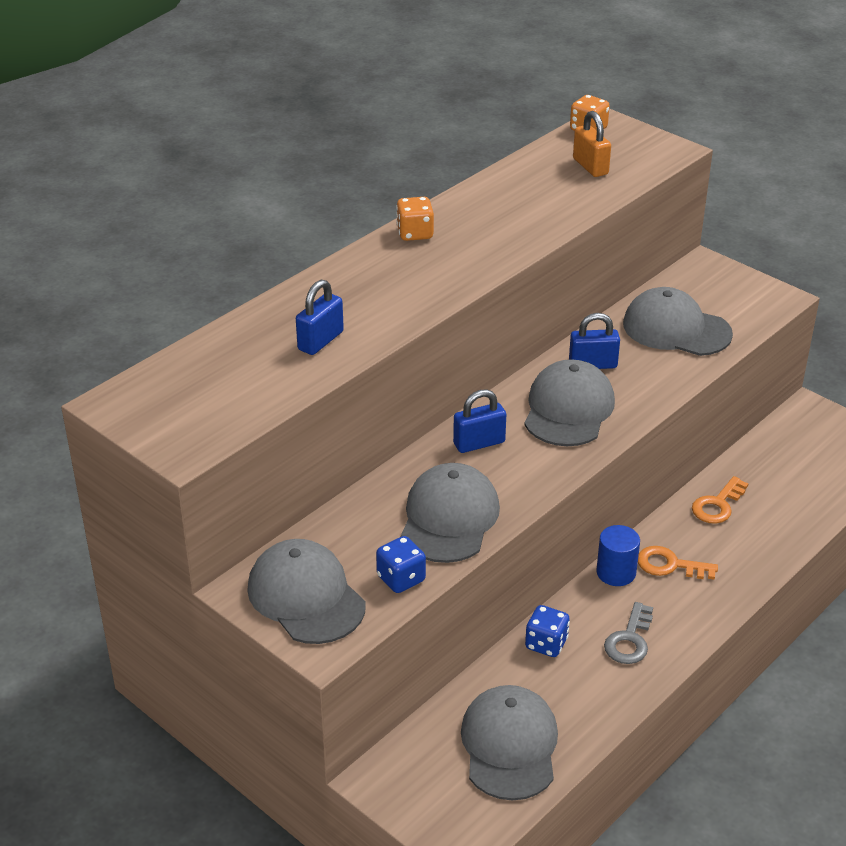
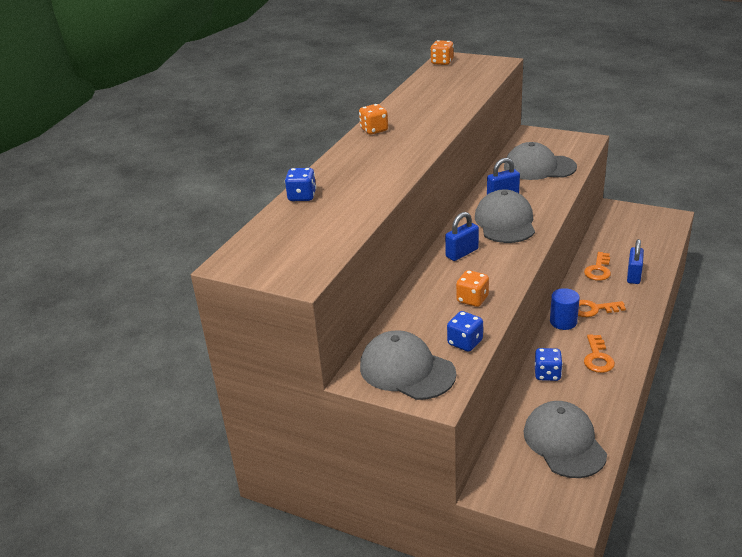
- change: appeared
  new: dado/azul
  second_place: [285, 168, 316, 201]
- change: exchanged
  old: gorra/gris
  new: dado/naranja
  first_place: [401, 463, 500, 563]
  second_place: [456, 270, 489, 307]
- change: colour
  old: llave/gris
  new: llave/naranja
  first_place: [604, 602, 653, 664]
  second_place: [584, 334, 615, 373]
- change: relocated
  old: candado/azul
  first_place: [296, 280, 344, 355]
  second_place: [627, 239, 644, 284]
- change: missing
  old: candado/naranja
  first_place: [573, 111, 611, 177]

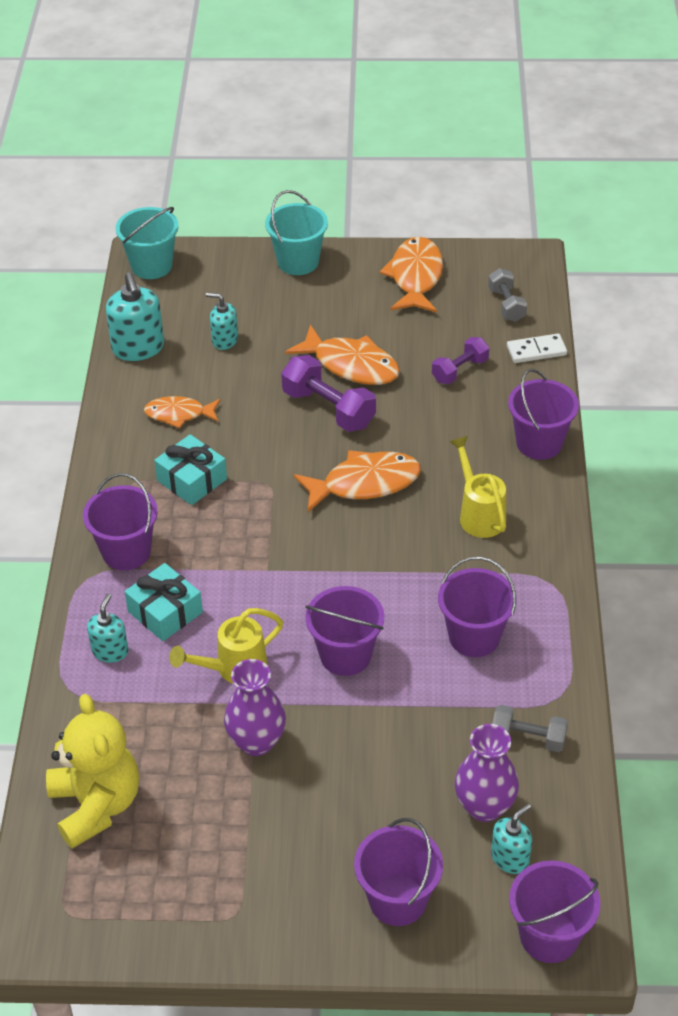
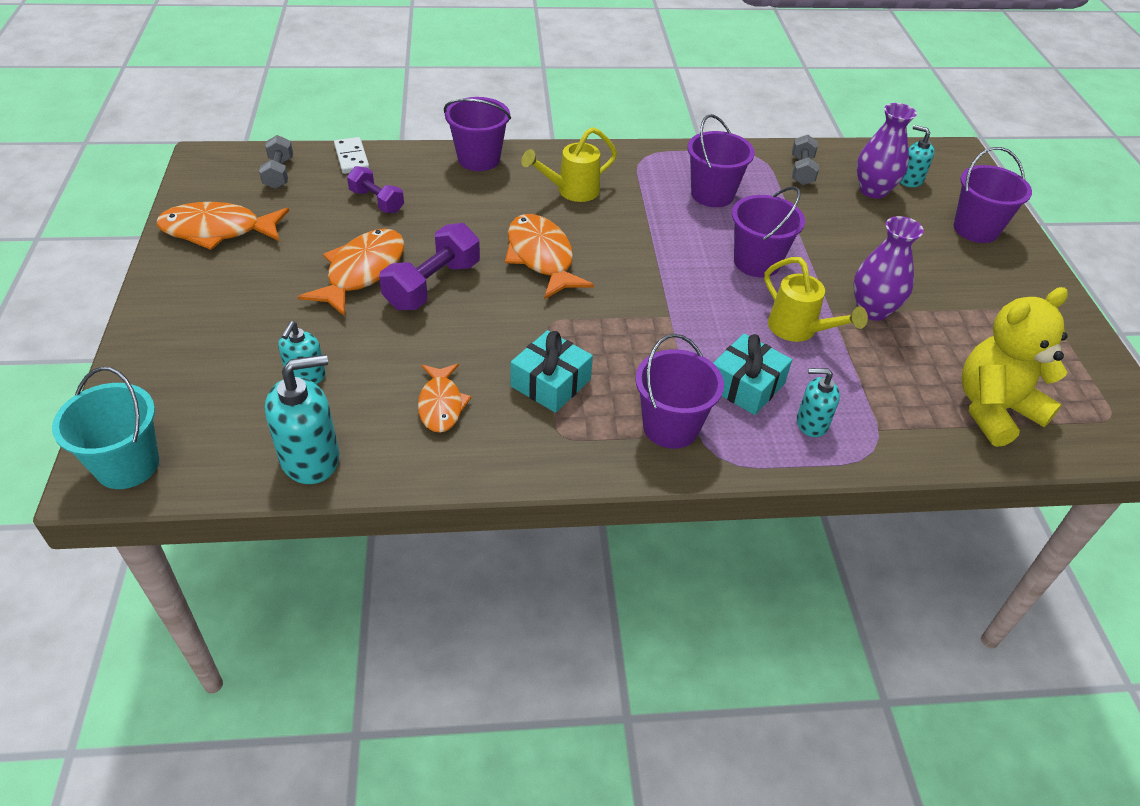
- change: spun
  old: mancuerna/gris
  first_place: [488, 268, 527, 322]
  second_place: [259, 135, 293, 189]
  degrees: -75
- change: missing
  old: balde/turquesa
  first_place: [265, 190, 328, 275]
- change: missing
  old: balde/morado
  first_place: [509, 860, 600, 963]

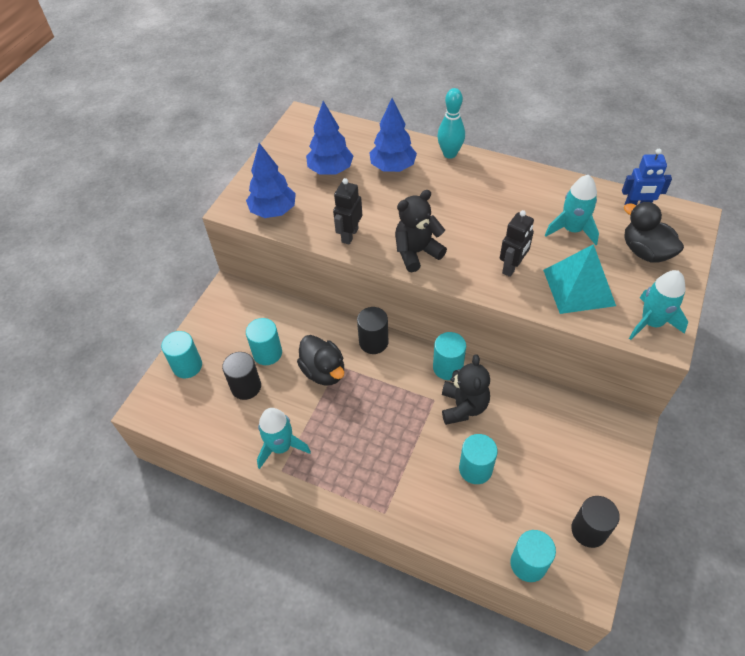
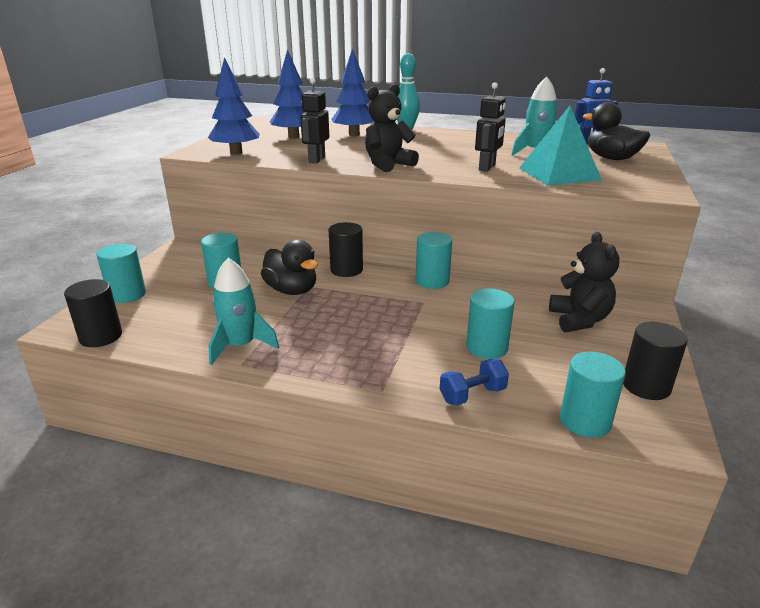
- change: relocated
  old: cilindro/negro
  first_place: [222, 352, 261, 400]
  second_place: [64, 279, 122, 347]
- change: appeared
  new: mancuerna/azul
  second_place: [440, 359, 509, 406]
- change: relocated
  old: osito/negro
  first_place: [442, 354, 490, 425]
  second_place: [549, 232, 619, 333]
- change: missing
  old: cohete/turquesa
  first_place: [629, 270, 688, 340]

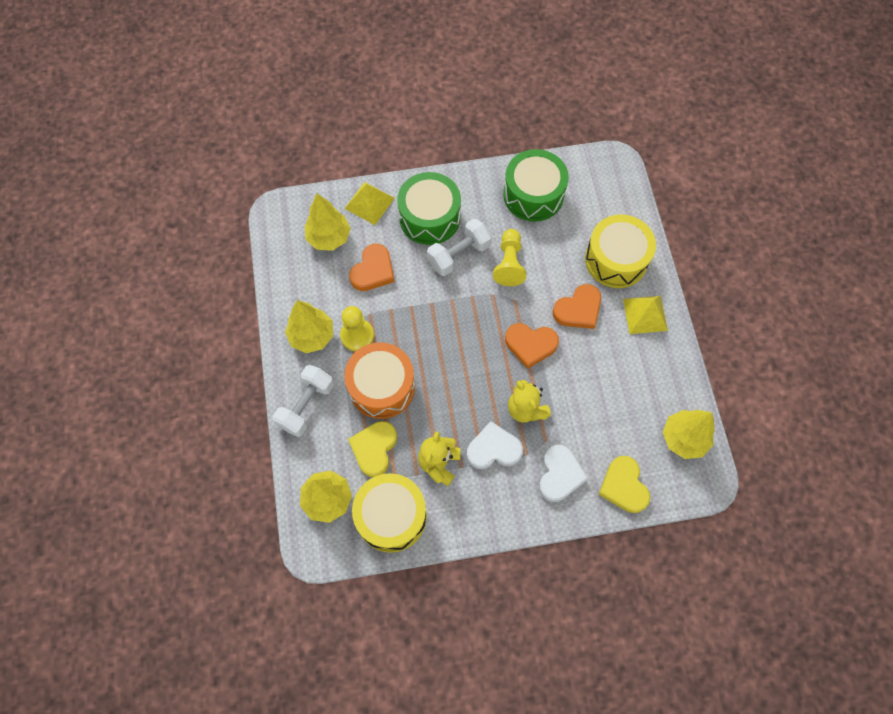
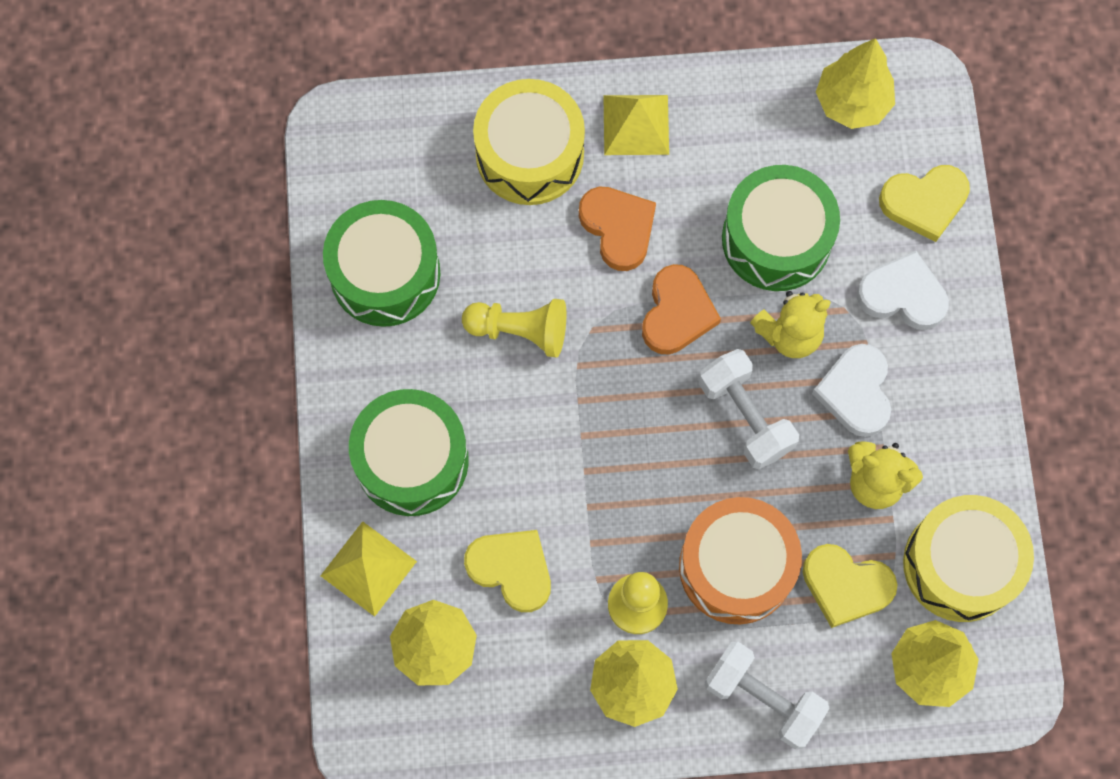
- change: colour
  old: corazón/naranja
  new: corazón/amarillo
  first_place: [349, 244, 394, 291]
  second_place: [464, 530, 551, 612]
- change: relocated
  old: mancuerna/blanco
  first_place: [427, 219, 492, 276]
  second_place: [699, 349, 799, 469]
- change: appeared
  new: tambor/verde
  second_place: [722, 165, 840, 291]

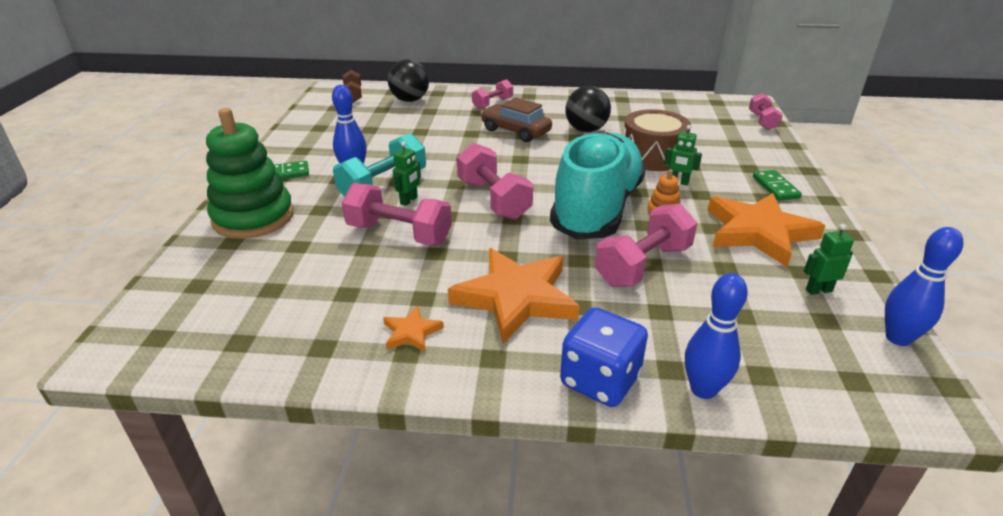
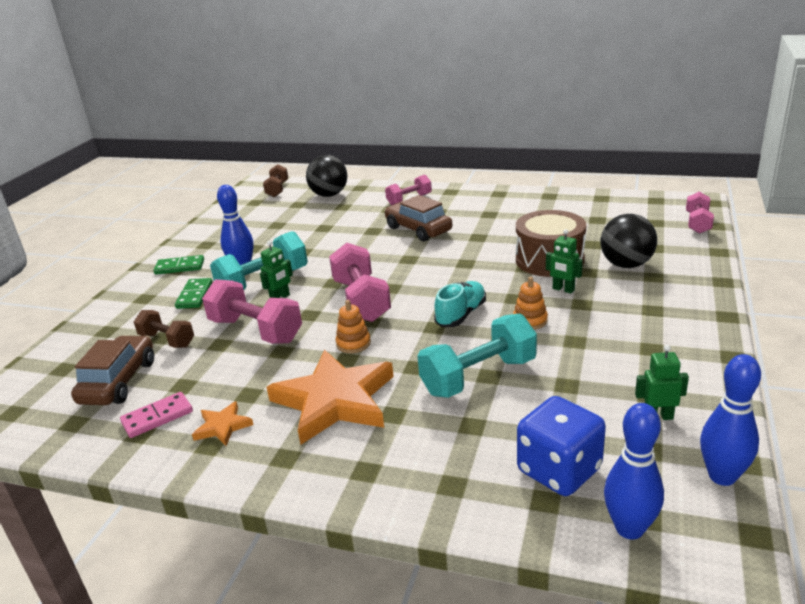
- change: appeared
  new: coche/marrón
  second_place: [71, 335, 154, 405]
- change: appeared
  new: ficha de dominó/rosa
  second_place: [120, 392, 193, 438]
- change: appeared
  new: mancuerna/marrón
  second_place: [134, 310, 194, 348]
- change: relocated
  old: ficha de dominó/verde
  first_place: [753, 170, 802, 201]
  second_place: [175, 278, 213, 309]
- change: appeared
  new: juguete apilable/naranja
  second_place: [336, 300, 371, 353]
- change: colour
  old: mancuerna/rosa
  new: mancuerna/turquesa
  first_place: [595, 203, 697, 287]
  second_place: [418, 314, 537, 398]
- change: size
  old: zapato/turquesa
  first_place: [550, 131, 646, 240]
  second_place: [434, 281, 486, 327]
  factor: 0.42
- change: relocated
  old: dado/azul
  first_place: [560, 307, 648, 407]
  second_place: [517, 396, 606, 496]
- change: relocated
  old: pelota/negro
  first_place: [565, 86, 611, 132]
  second_place: [601, 214, 657, 268]
- change: relocated
  old: bolo/azul
  first_place: [685, 273, 748, 399]
  second_place: [604, 403, 664, 540]
- change: missing
  old: juguete apilable/verde
  first_place: [206, 108, 294, 239]
- change: missing
  old: estrella/naranja
  first_place: [708, 193, 826, 267]

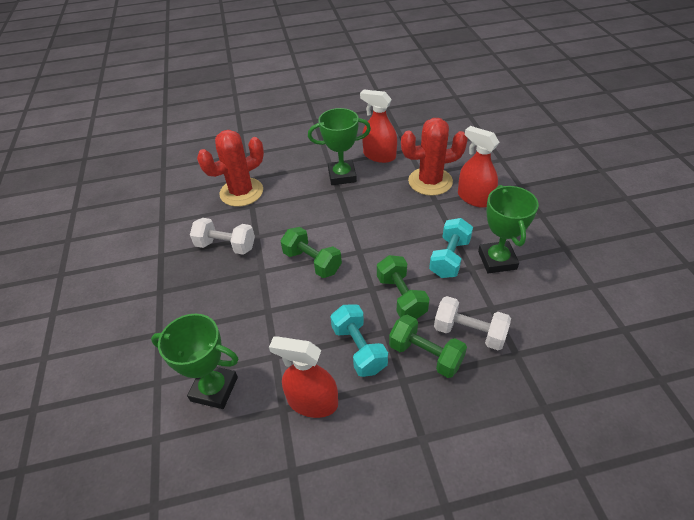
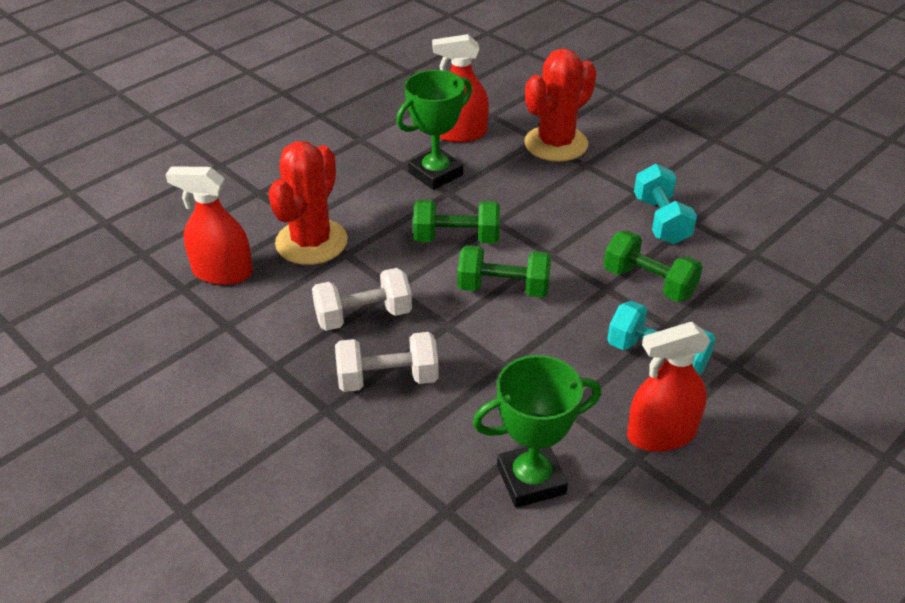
- change: relocated
  old: pulverizador/rojo
  first_place: [458, 126, 499, 208]
  second_place: [165, 166, 253, 285]
- change: relocated
  old: mancuerna/blanco
  first_place: [434, 296, 511, 350]
  second_place: [335, 332, 439, 392]
- change: relocated
  old: mancuerna/verde
  first_place: [389, 315, 467, 378]
  second_place: [413, 200, 500, 243]
- change: missing
  old: trofeo/verde
  first_place: [478, 185, 539, 273]

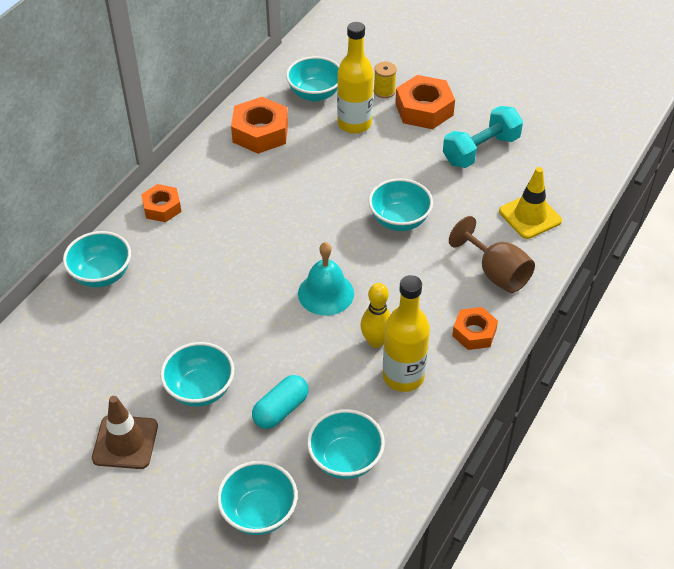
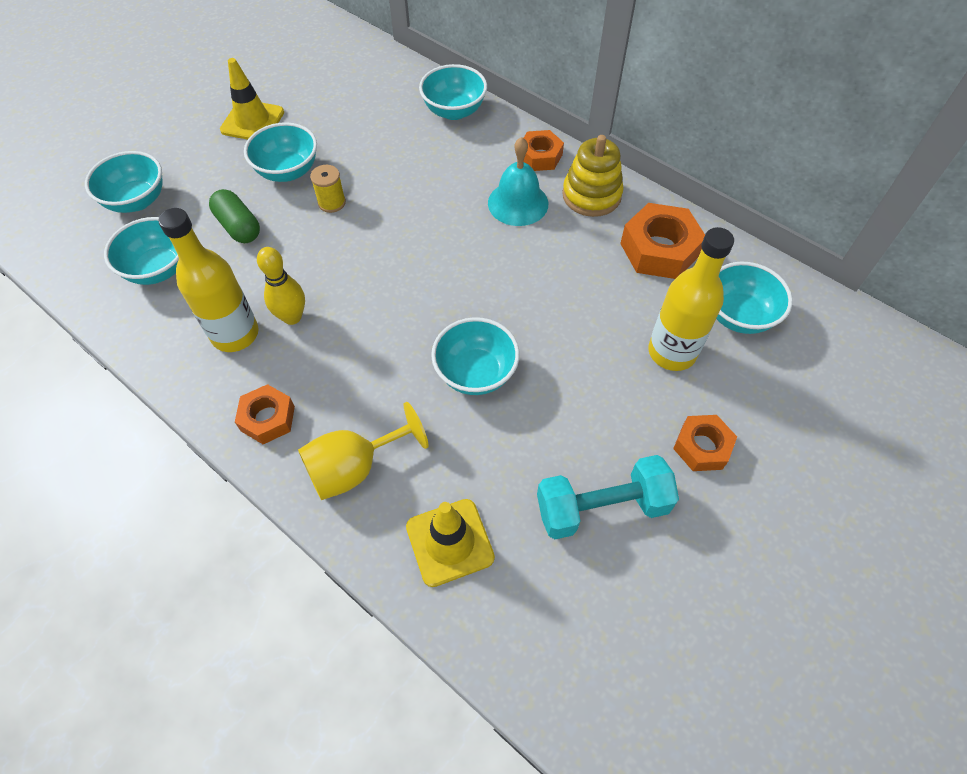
- change: colour
  old: cápsula/turquesa
  new: cápsula/verde
  first_place: [252, 375, 309, 429]
  second_place: [209, 189, 260, 243]
- change: colour
  old: cono de tráfico/marrón
  new: cono de tráfico/amarillo
  first_place: [92, 396, 158, 469]
  second_place: [220, 58, 284, 140]
- change: colour
  old: copa/marrón
  new: copa/amarillo
  first_place: [449, 216, 535, 293]
  second_place: [298, 402, 429, 500]
- change: relocated
  old: carrete/amarillo
  first_place: [374, 62, 397, 98]
  second_place: [310, 165, 346, 213]
- change: relocated
  old: campana/turquesa
  first_place: [298, 242, 354, 316]
  second_place: [488, 137, 548, 226]
- change: spun
  old: mancuerna/turquesa
  first_place: [443, 106, 523, 168]
  second_place: [537, 455, 679, 539]
  degrees: -75
- change: appeared
  new: juguete apilable/amarillo
  second_place: [562, 135, 624, 217]
- change: size
  old: tuerca/naranja
  first_place: [395, 75, 455, 129]
  second_place: [673, 415, 737, 471]
  factor: 0.63

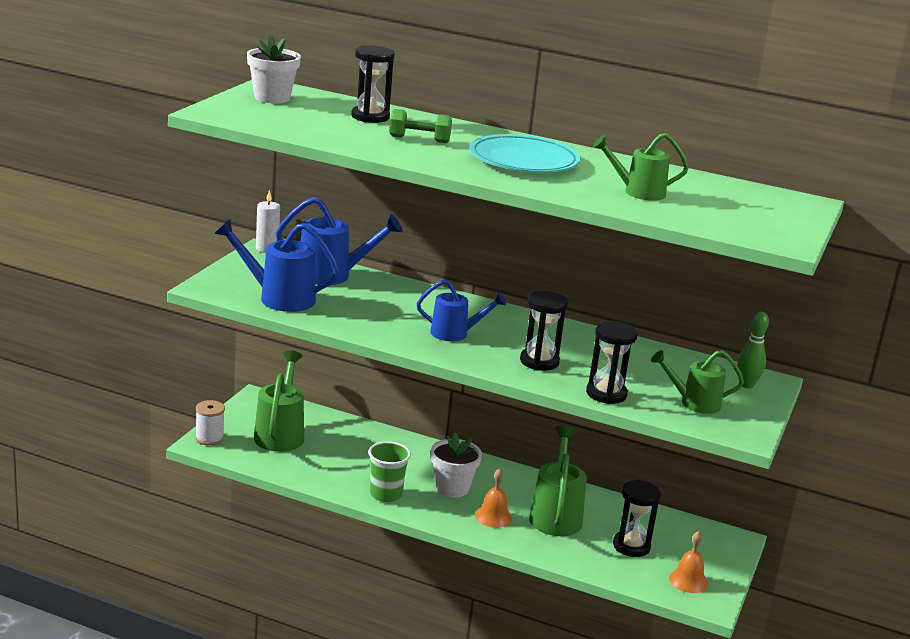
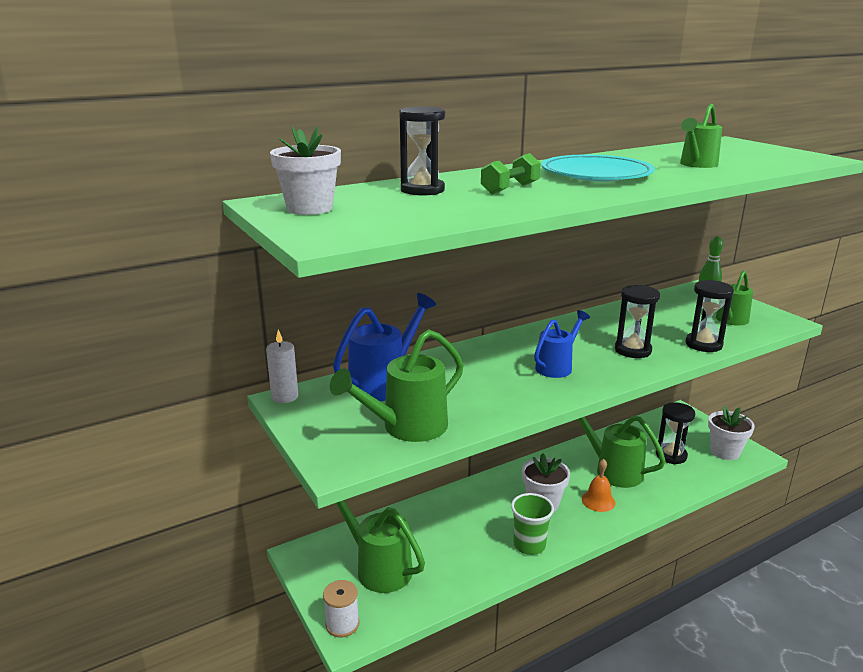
- change: colour
  old: regadera/azul
  new: regadera/verde
  first_place: [214, 219, 340, 312]
  second_place: [330, 329, 464, 442]
- change: exchanged
  old: campana/naranja
  new: maceta/blanco
  first_place: [669, 531, 708, 593]
  second_place: [708, 406, 755, 460]

